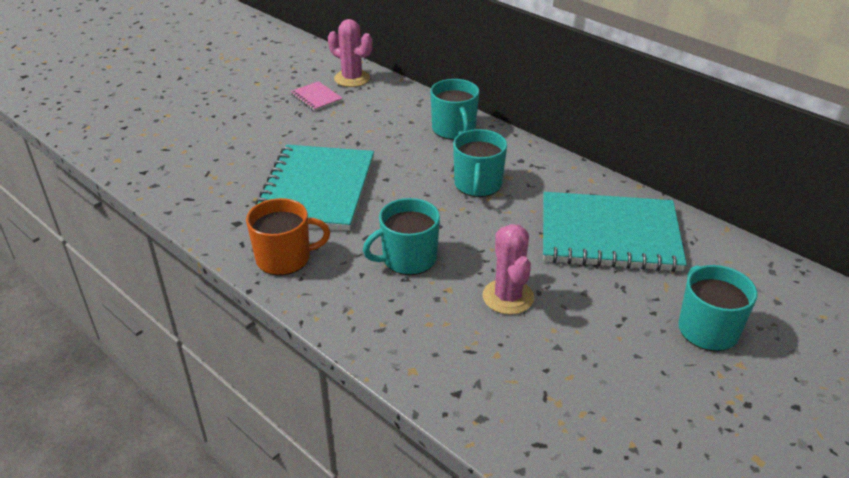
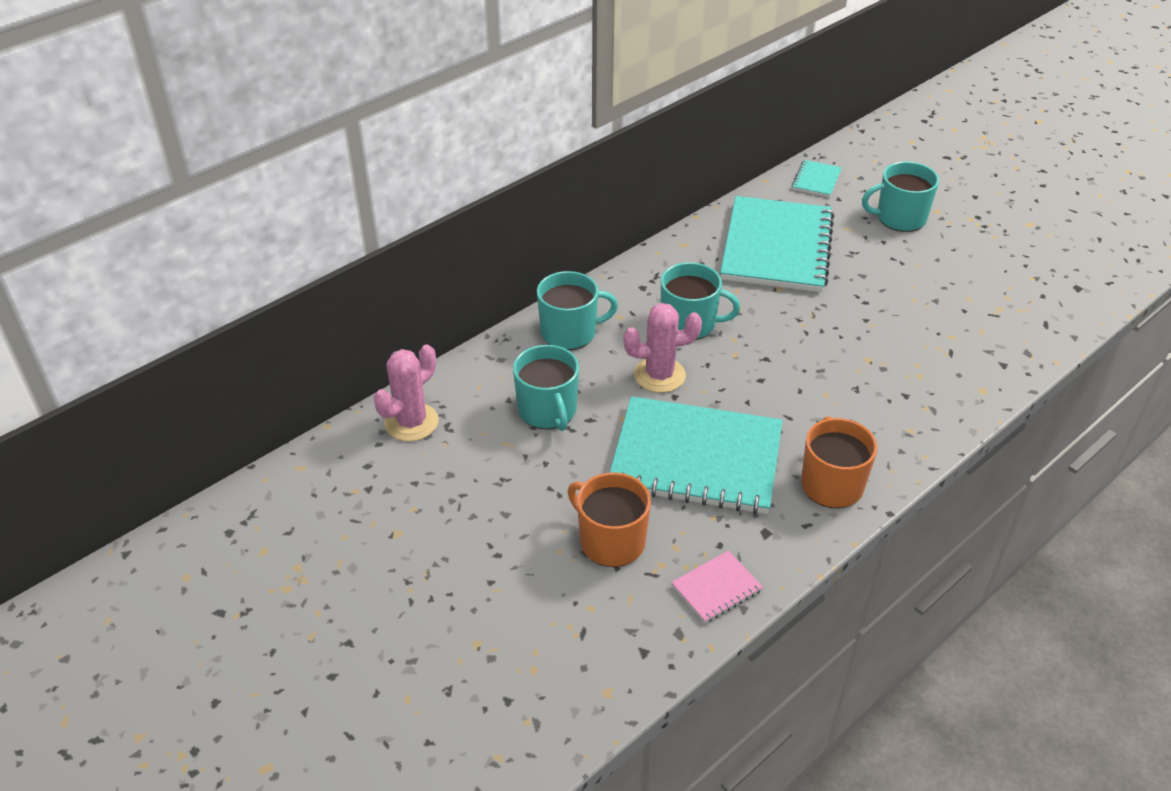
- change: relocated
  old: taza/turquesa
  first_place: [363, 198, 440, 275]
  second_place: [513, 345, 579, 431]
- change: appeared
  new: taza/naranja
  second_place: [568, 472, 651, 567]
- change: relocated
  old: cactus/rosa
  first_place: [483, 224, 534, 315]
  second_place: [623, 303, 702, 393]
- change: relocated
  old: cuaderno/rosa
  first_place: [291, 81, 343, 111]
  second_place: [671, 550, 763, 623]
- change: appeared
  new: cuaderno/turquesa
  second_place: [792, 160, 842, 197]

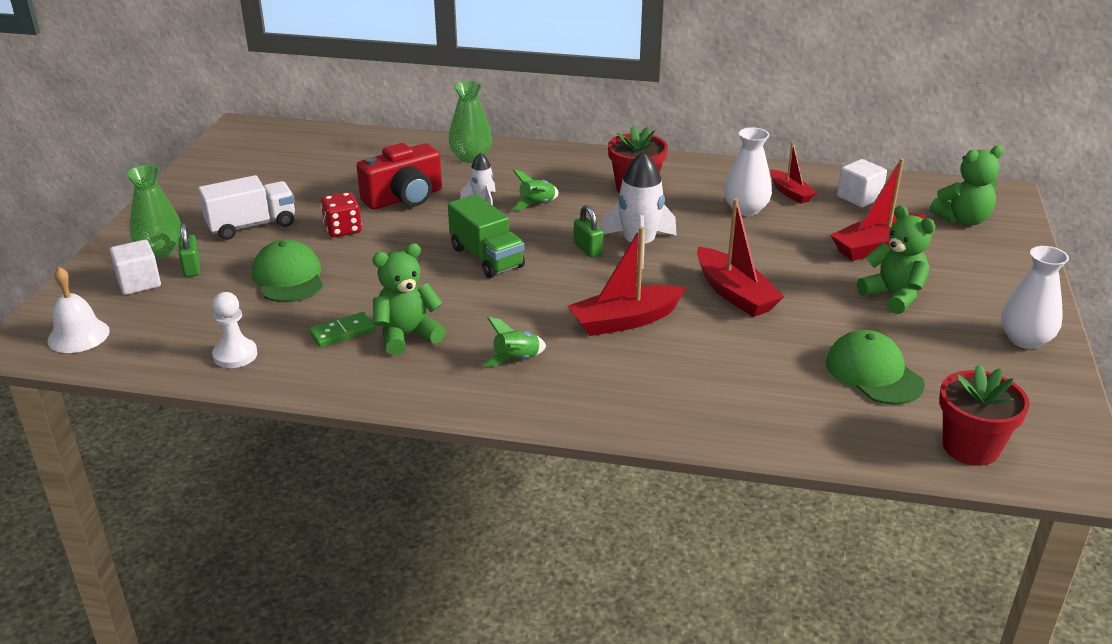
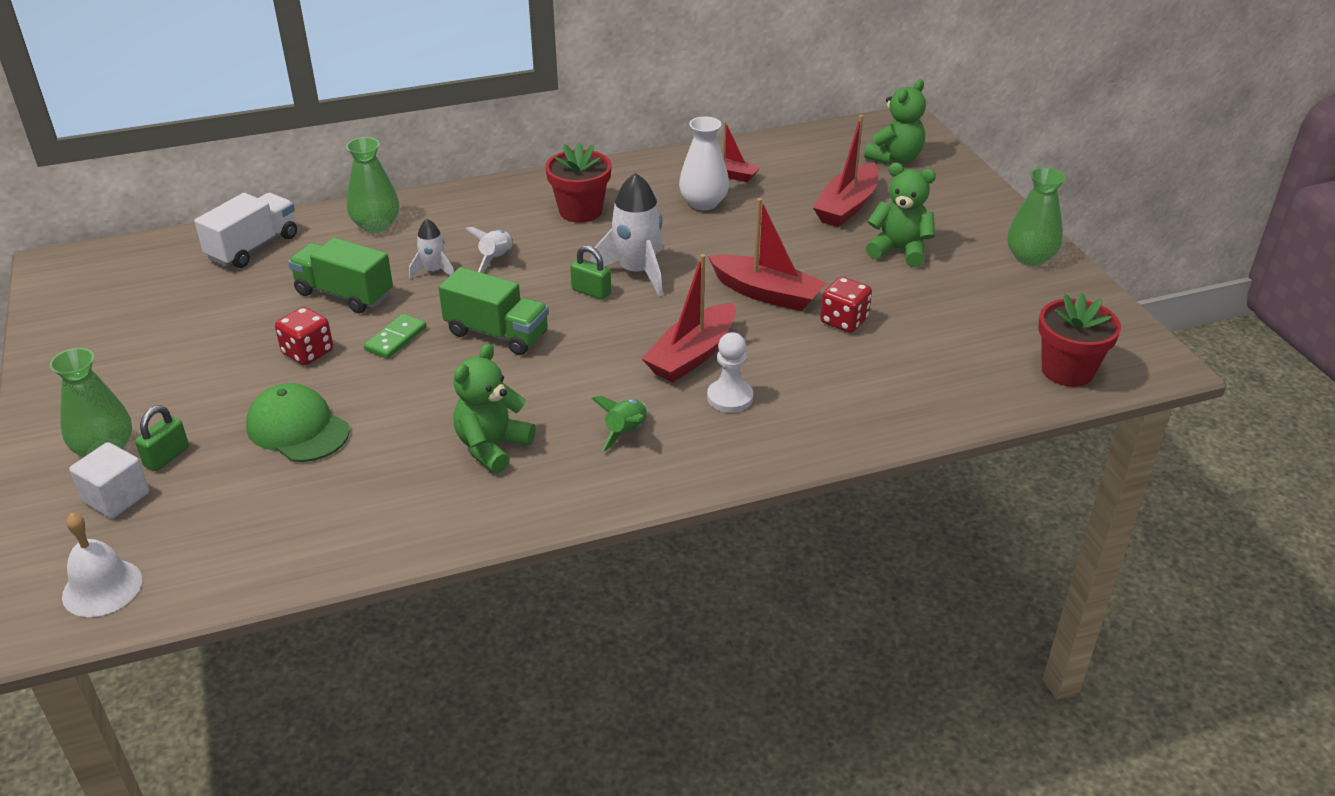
- change: spun
  old: candado/verde
  first_place: [179, 223, 200, 277]
  second_place: [135, 405, 189, 471]
  degrees: 75
- change: relocated
  old: camión/blanco
  first_place: [198, 175, 295, 240]
  second_place: [194, 193, 297, 268]
- change: exchanged
  old: cámara/rojo
  new: camión/verde
  first_place: [357, 143, 442, 210]
  second_place: [288, 237, 393, 313]
- change: relocated
  old: ficha de dominó/verde
  first_place: [309, 312, 375, 347]
  second_place: [364, 314, 427, 359]
- change: colour
  old: cohete/verde
  new: cohete/blanco
  first_place: [512, 170, 559, 210]
  second_place: [465, 227, 513, 272]
- change: relocated
  old: peón/blanco
  first_place: [212, 292, 258, 368]
  second_place: [707, 332, 753, 413]
- change: appeared
  new: dado/rojo
  second_place: [820, 277, 872, 333]
- change: colour
  old: florero/blanco
  new: florero/verde
  first_place: [1001, 246, 1069, 349]
  second_place: [1007, 167, 1066, 266]
- change: missing
  old: gorra/verde
  first_place: [826, 330, 925, 405]
- change: missing
  old: cubo/blanco
  first_place: [837, 159, 887, 207]

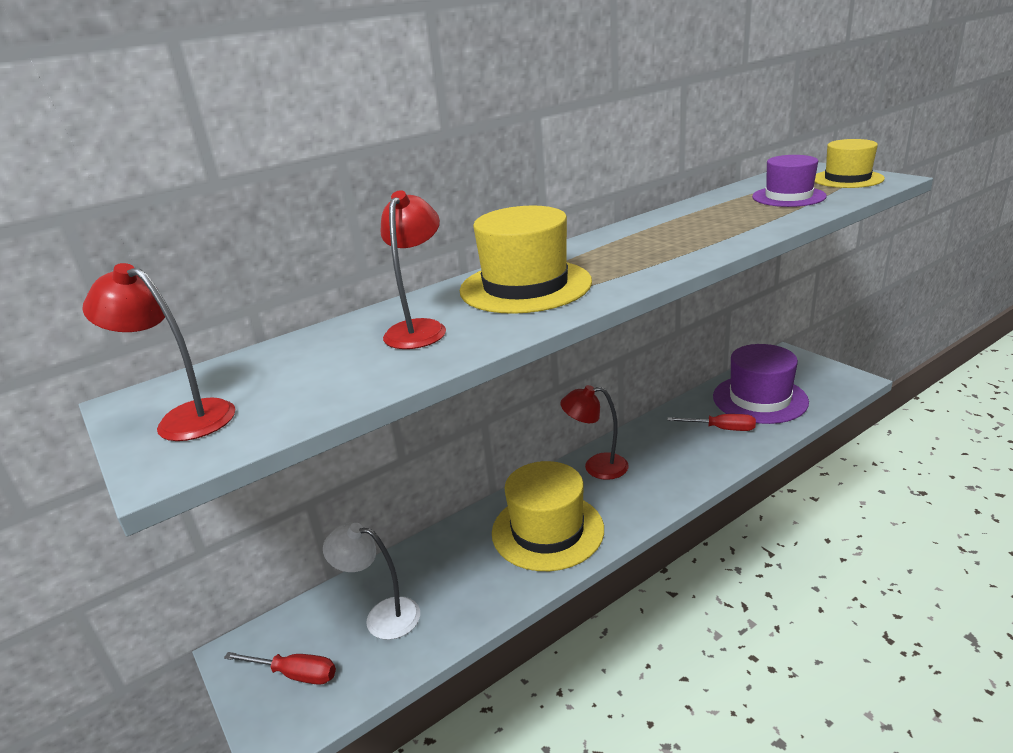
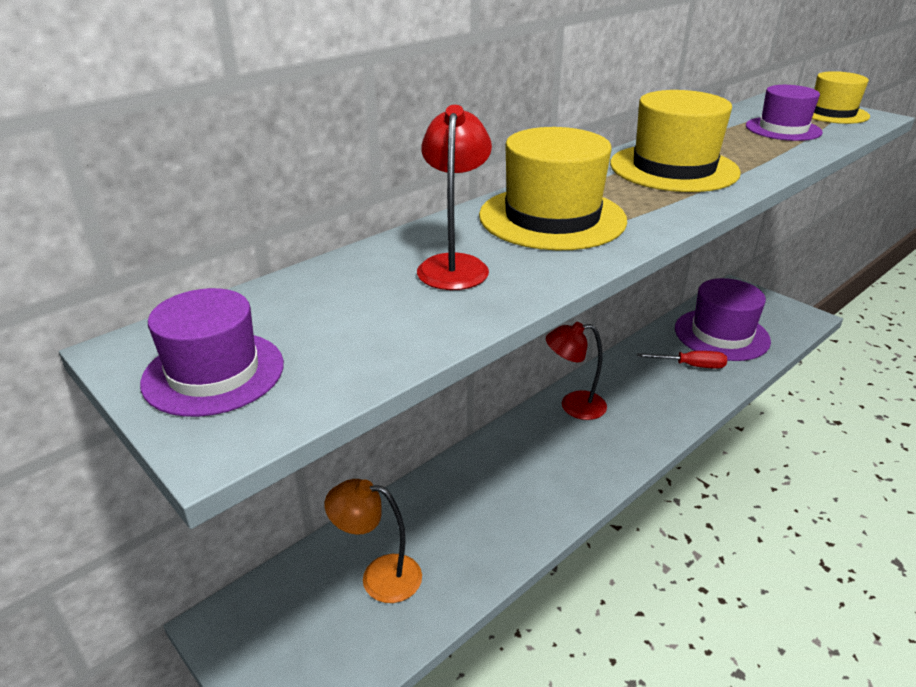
- change: exchanged
  old: lámpara/rojo
  new: sombrero/morado
  first_place: [82, 263, 235, 441]
  second_place: [140, 288, 284, 417]
- change: colour
  old: lámpara/blanco
  new: lámpara/naranja
  first_place: [323, 523, 420, 640]
  second_place: [325, 479, 422, 603]
- change: relocated
  old: sombrero/amarillo
  first_place: [492, 461, 604, 571]
  second_place: [610, 90, 741, 192]
- change: missing
  old: destornillador/rojo
  first_place: [224, 652, 336, 685]

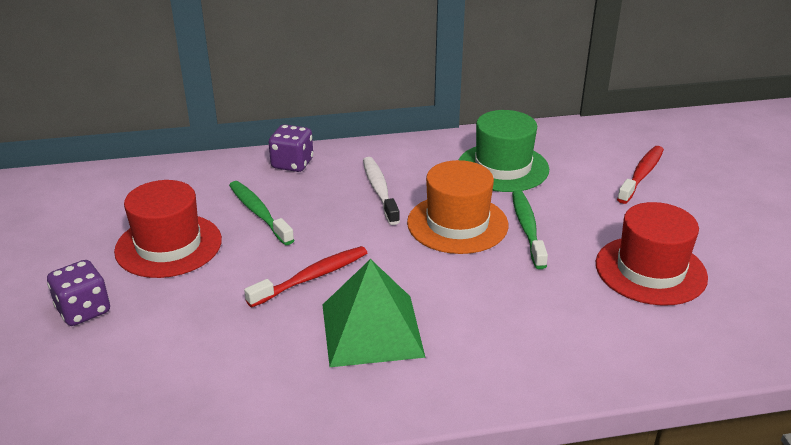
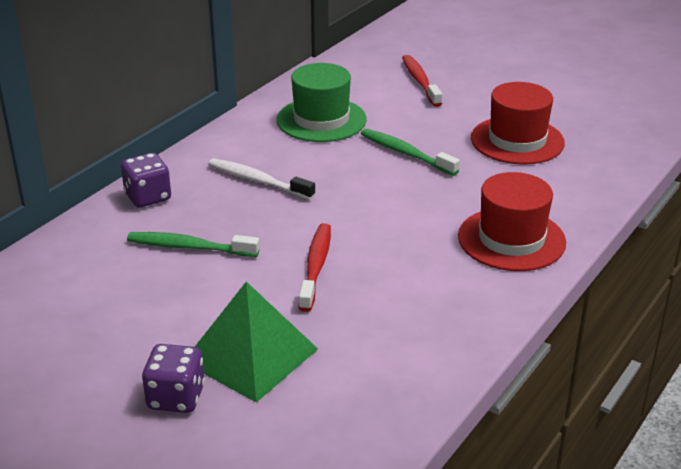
- change: relocated
  old: pirámide/verde
  first_place: [322, 259, 426, 367]
  second_place: [195, 282, 318, 403]
- change: relocated
  old: sombrero/rojo
  first_place: [114, 180, 222, 278]
  second_place: [458, 172, 566, 271]
- change: missing
  old: sombrero/naranja
  first_place: [407, 160, 508, 254]

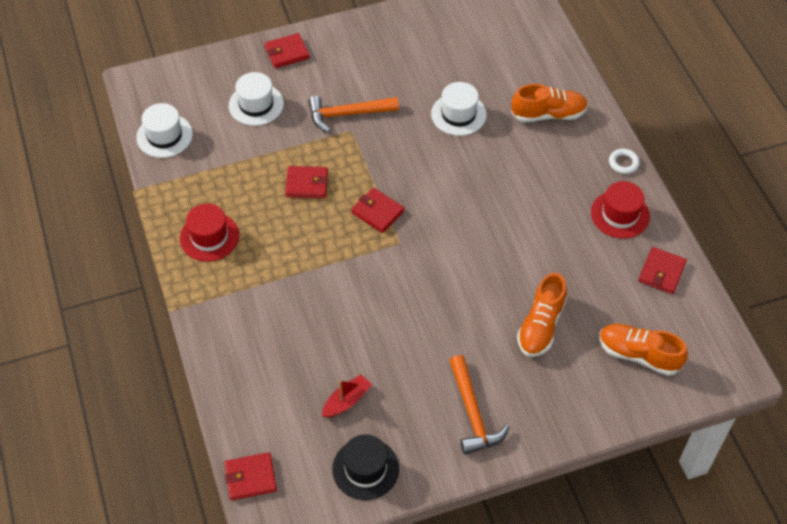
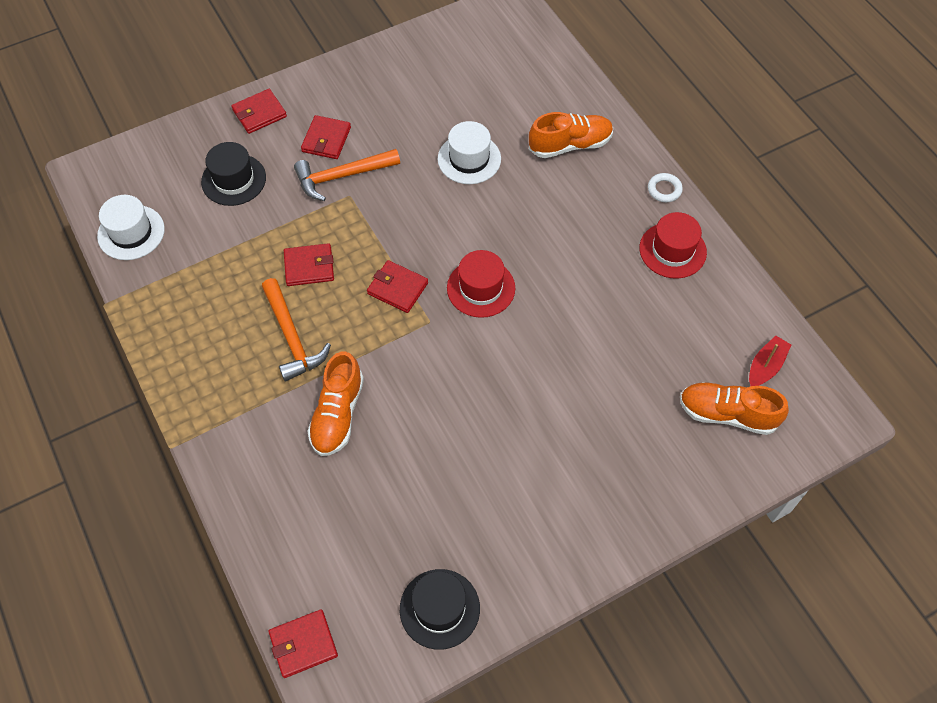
- change: colour
  old: sombrero/blanco
  new: sombrero/negro
  first_place: [229, 72, 284, 126]
  second_place: [201, 142, 266, 206]
- change: relocated
  old: martillo/naranja
  first_place: [449, 355, 509, 455]
  second_place: [262, 278, 331, 382]
- change: relocated
  old: cartera/rojo
  first_place: [638, 247, 687, 294]
  second_place: [301, 115, 351, 159]
- change: relocated
  old: zapato/naranja
  first_place: [517, 273, 567, 357]
  second_place: [307, 351, 364, 456]
- change: relocated
  old: sombrero/rojo
  first_place: [180, 204, 239, 262]
  second_place: [447, 250, 515, 318]
- change: relocated
  old: barco/rojo
  first_place: [322, 374, 372, 417]
  second_place: [749, 335, 791, 386]

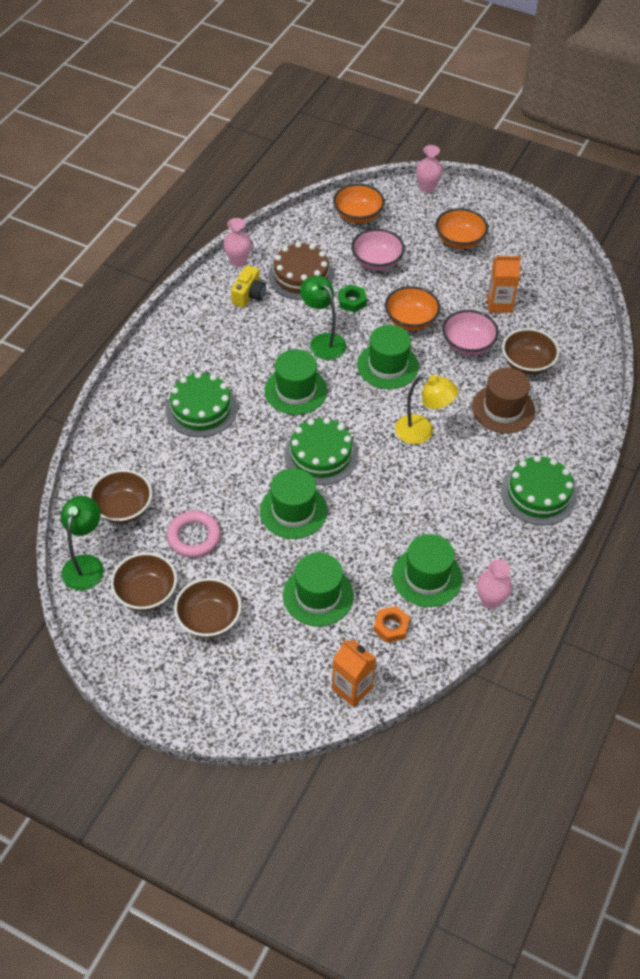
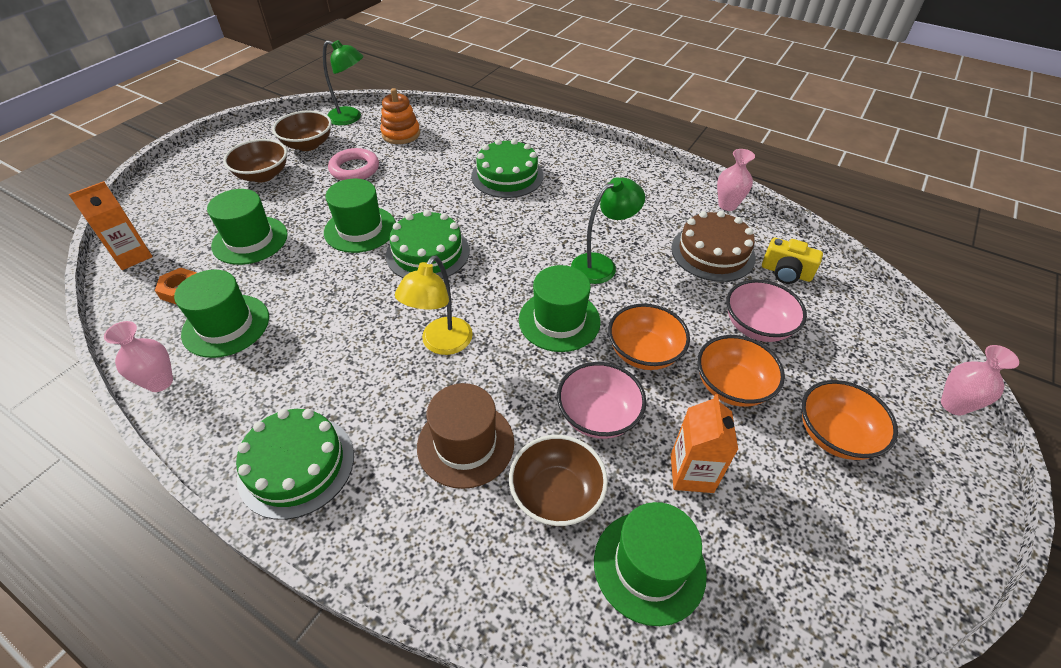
- change: exchanged
  old: cuenco/marrón
  new: juguete apilable/naranja
  first_place: [89, 470, 152, 523]
  second_place: [380, 88, 420, 144]
- change: relocated
  old: sombrero/verde
  first_place: [265, 349, 327, 415]
  second_place: [594, 502, 707, 626]
- change: relocated
  old: cuenco/naranja
  first_place: [333, 184, 385, 223]
  second_place: [697, 335, 785, 407]
- change: relocated
  old: cámara/amarillo
  first_place: [231, 265, 266, 308]
  second_place: [762, 238, 823, 284]
- change: missing
  old: tuerca/verde
  first_place: [338, 284, 367, 313]

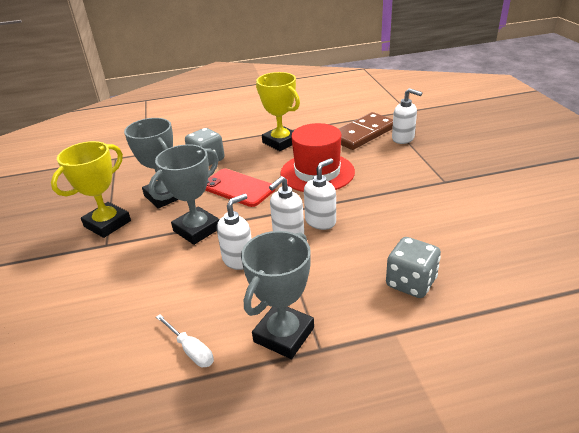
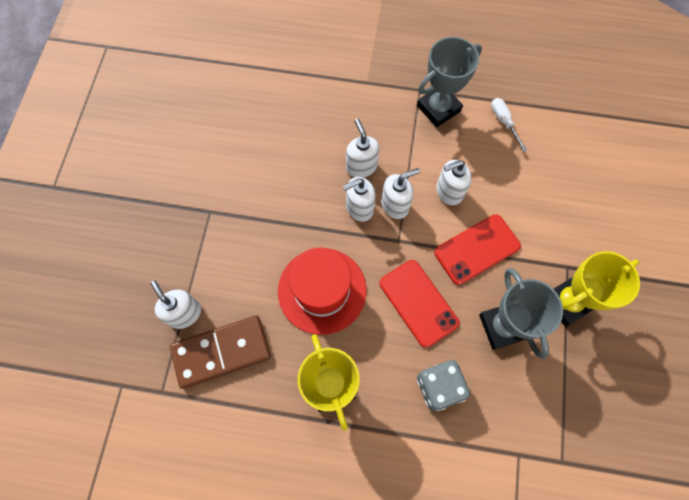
- change: appeared
  new: dispensador de jabón/blanco
  second_place: [346, 119, 379, 178]
- change: exchanged
  old: trofeo/gris
  new: móvil/rojo
  first_place: [148, 144, 220, 245]
  second_place: [434, 214, 521, 285]
- change: missing
  old: dado/gris
  first_place: [386, 237, 441, 298]

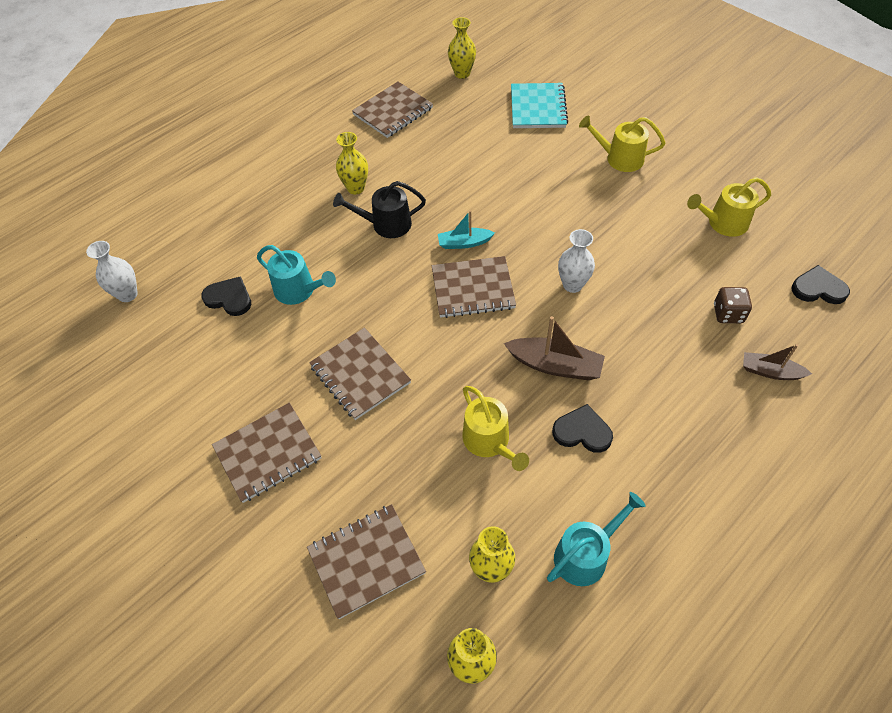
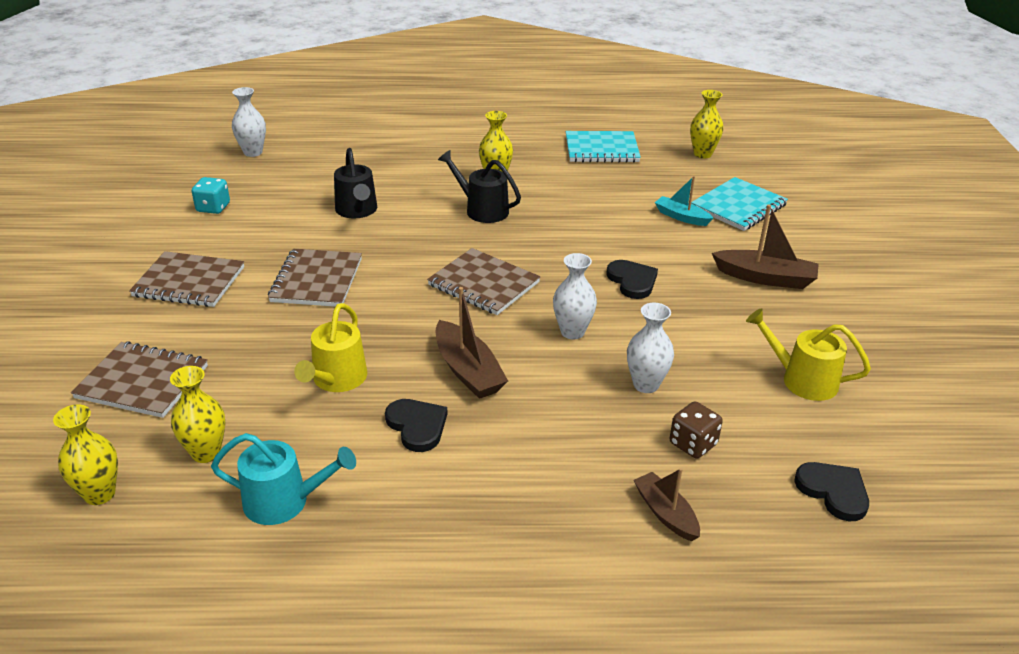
- change: appeared
  new: dado/turquesa
  second_place: [192, 177, 230, 214]
- change: colour
  old: regadera/turquesa
  new: regadera/negro
  first_place: [257, 245, 336, 305]
  second_place: [334, 148, 377, 218]
- change: colour
  old: cuaderno/marrón
  new: cuaderno/turquesa
  first_place: [352, 82, 433, 138]
  second_place: [566, 131, 641, 163]
- change: relocated
  old: corazón/negro
  first_place: [201, 276, 251, 316]
  second_place: [606, 260, 658, 299]
- change: appeared
  new: florero/blanco
  second_place: [627, 303, 674, 393]
- change: relocated
  old: barco/turquesa
  first_place: [438, 210, 495, 249]
  second_place: [655, 176, 713, 226]
- change: exchanged
  old: regadera/amarillo
  new: barco/marrón
  first_place: [579, 115, 665, 172]
  second_place: [712, 204, 819, 289]

